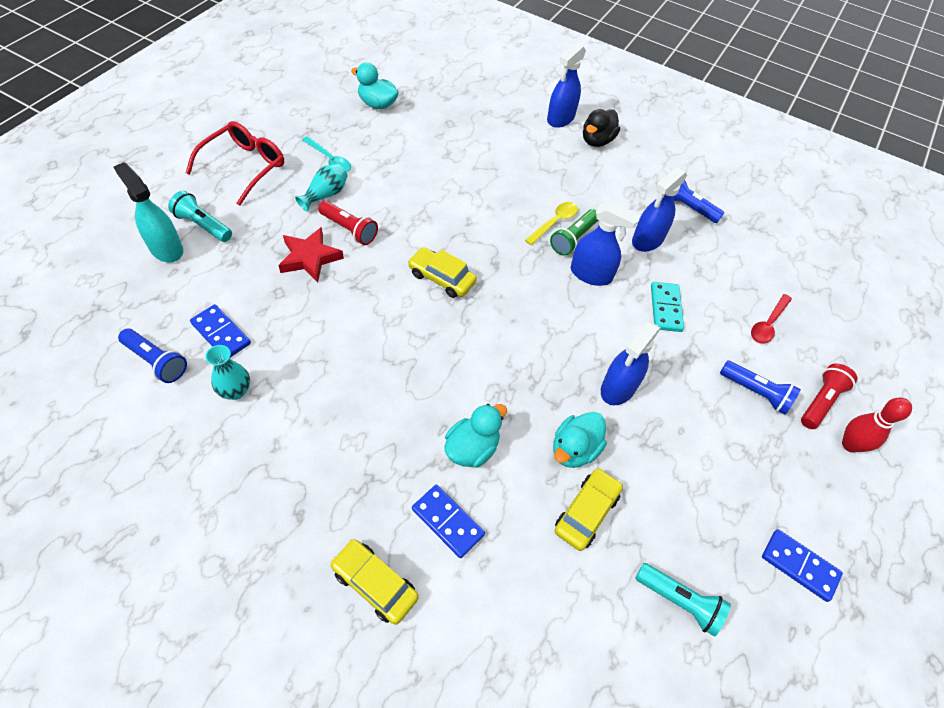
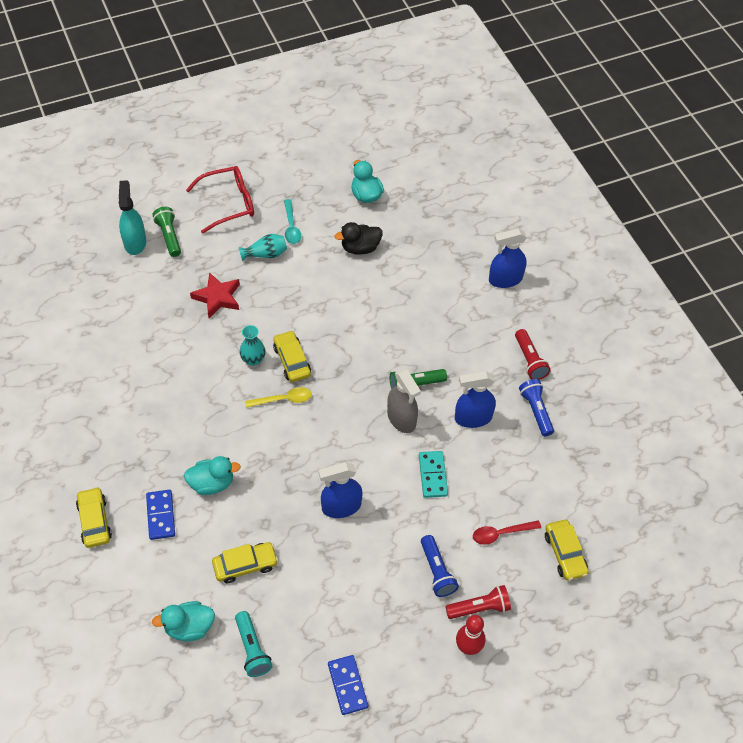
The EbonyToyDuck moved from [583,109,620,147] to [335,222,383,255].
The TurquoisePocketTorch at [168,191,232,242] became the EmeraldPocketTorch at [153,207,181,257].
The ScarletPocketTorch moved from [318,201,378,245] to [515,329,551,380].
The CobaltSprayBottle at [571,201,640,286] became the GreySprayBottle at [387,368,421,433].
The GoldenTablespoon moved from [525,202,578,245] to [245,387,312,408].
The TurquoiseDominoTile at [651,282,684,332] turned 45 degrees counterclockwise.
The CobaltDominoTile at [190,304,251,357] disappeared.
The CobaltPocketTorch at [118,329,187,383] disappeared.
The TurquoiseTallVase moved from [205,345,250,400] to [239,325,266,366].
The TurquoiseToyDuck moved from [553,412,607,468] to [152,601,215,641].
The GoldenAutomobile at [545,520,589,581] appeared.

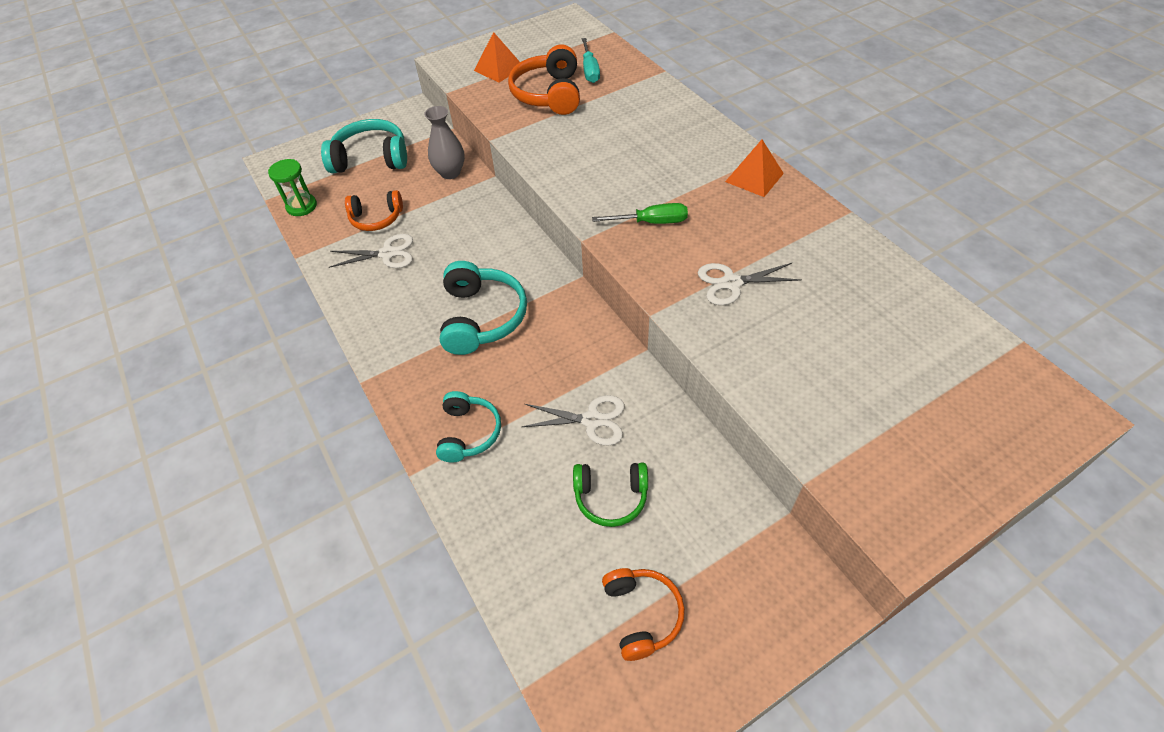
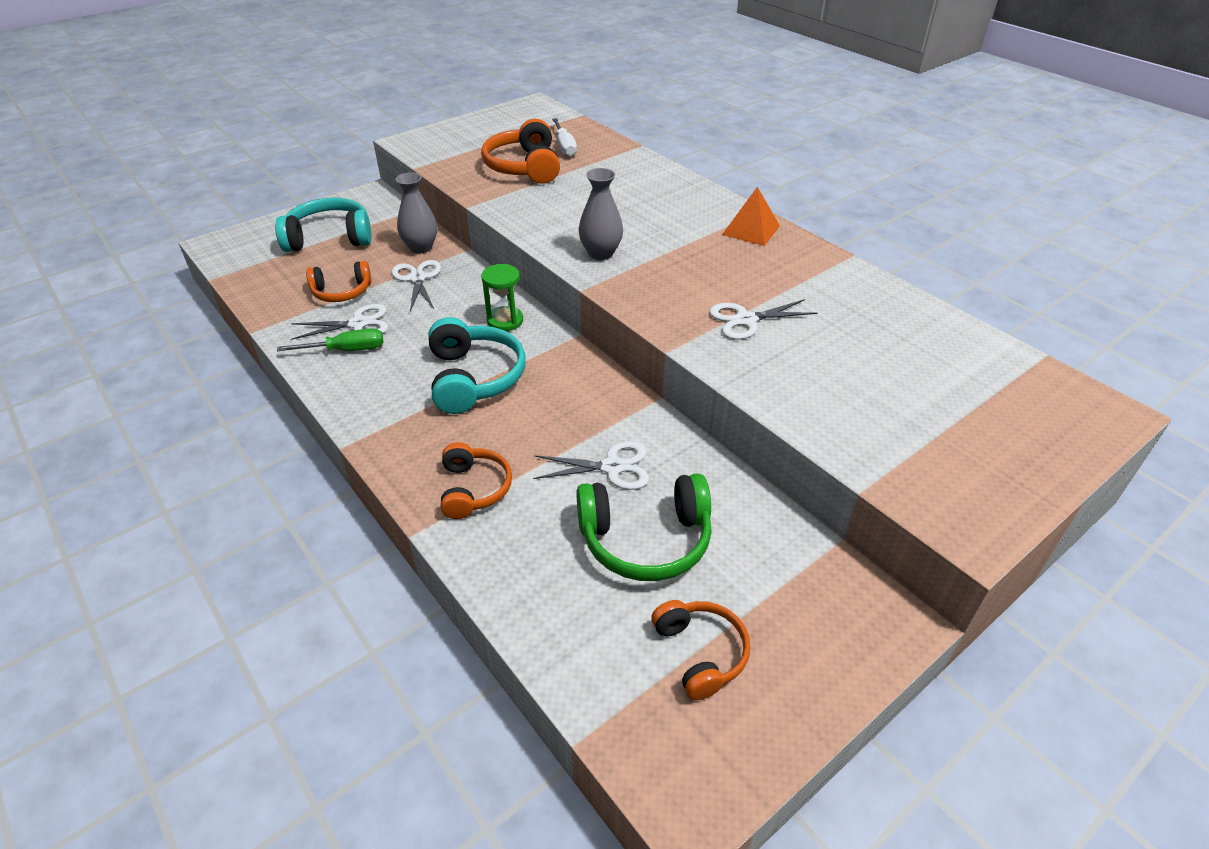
The OrangeColouredPyramid at [474,32,520,83] disappeared.
The TurquoiseScrewdriver at [582,38,600,83] became the WhiteScrewdriver at [552,118,577,156].
The EmeraldSandTimer moved from [268,159,317,216] to [481,264,523,331].
The EmeraldScrewdriver moved from [592,203,688,224] to [277,329,384,351].
The TurquoiseOverEarHeadphones at [436,391,501,463] became the OrangeColouredOverEarHeadphones at [441,442,512,519].
The EmeraldOverEarHeadphones at [573,463,648,527] changed to 1.56 times the size.
The GreyTallVase at [579,168,623,260] appeared.
The WhiteScissors at [392,260,441,311] appeared.

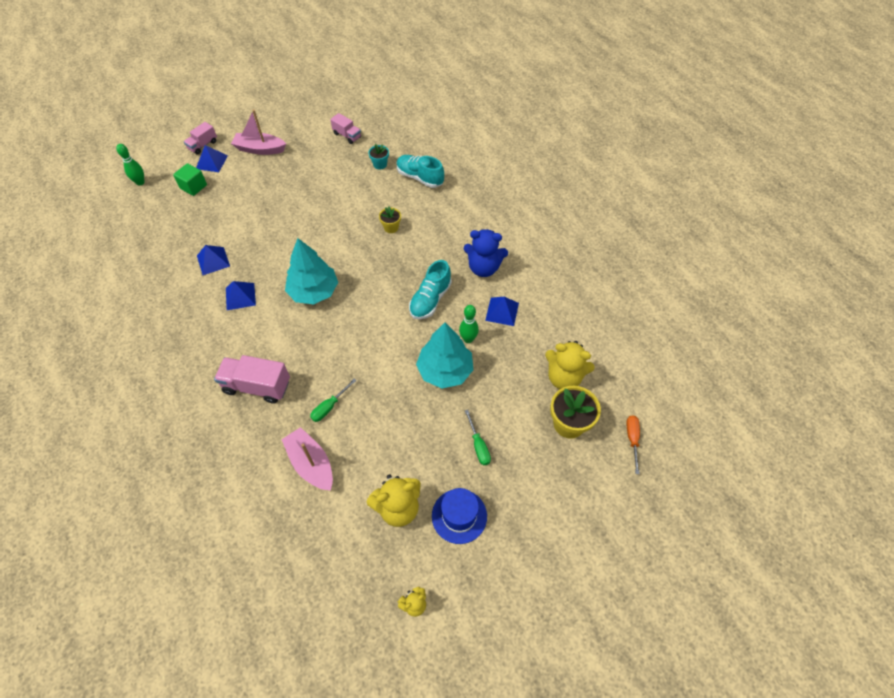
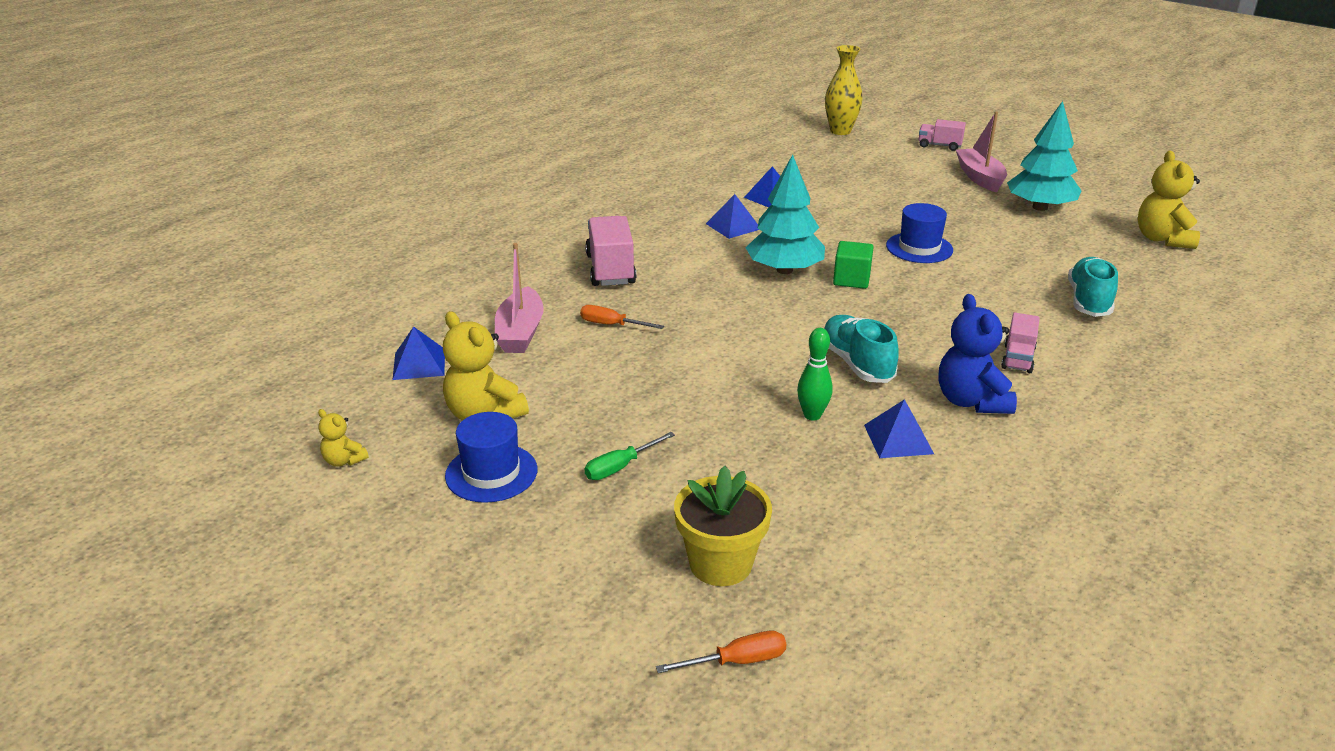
The RosyLorry moved from [330,113,361,144] to [1001,313,1040,373].
The EmeraldTenpin at [116,144,145,186] was replaced by the GoldenTallVase at [825,45,863,135].
The TurquoisePottedPlant at [368,144,389,170] disappeared.
The CobaltPyramid moved from [196,145,228,172] to [392,327,445,380].
The EmeraldBlock moved from [173,163,207,196] to [833,241,874,289].
The GoldenPottedPlant at [379,206,401,233] disappeared.
The TurquoiseLaceUpShoe at [409,260,452,319] turned 60 degrees clockwise.
The TurquoiseToyTree moved from [416,323,474,389] to [1007,101,1081,211].
The GoldenTeddyBear moved from [545,341,595,389] to [1138,151,1200,249].
The EmeraldScrewdriver at [310,379,357,422] became the OrangeColouredScrewdriver at [580,305,664,329].
The RosyBoat at [281,427,333,491] turned 150 degrees clockwise.
The CobaltTallHat at [886,203,953,263] appeared.

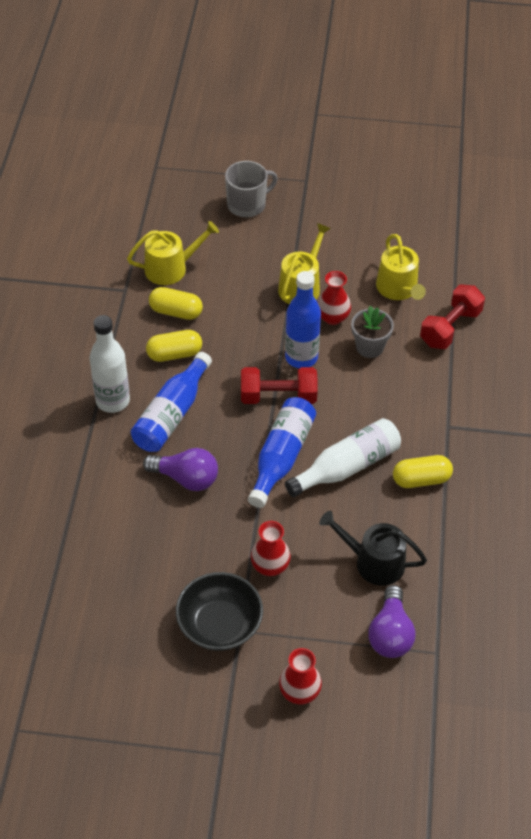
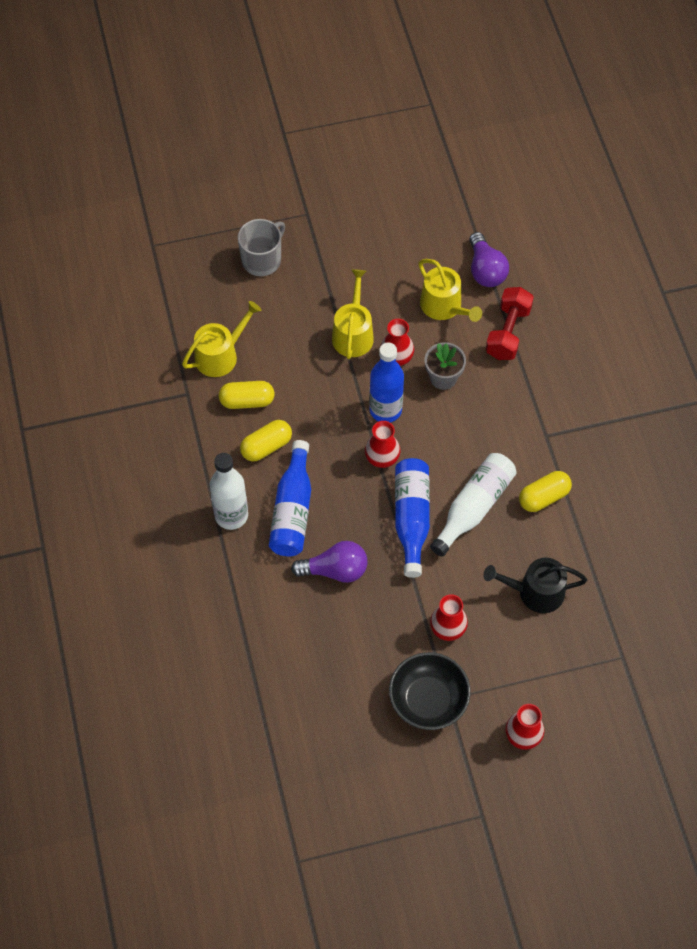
The ScarletHandWeight at [241,367,317,404] was replaced by the ScarletTallVase at [365,421,400,468].
The VioletLightBulb moved from [368,585,415,658] to [469,232,509,287].

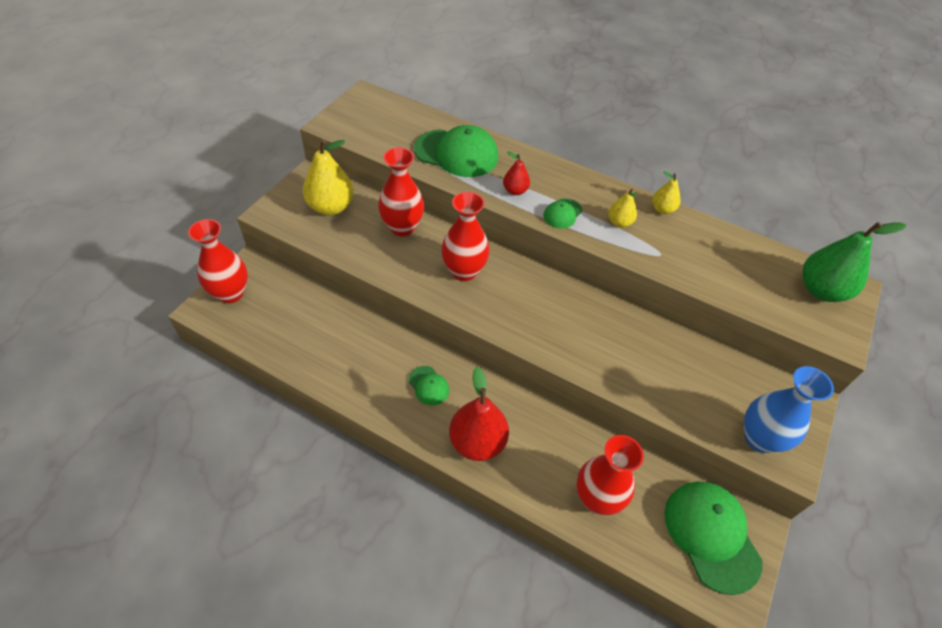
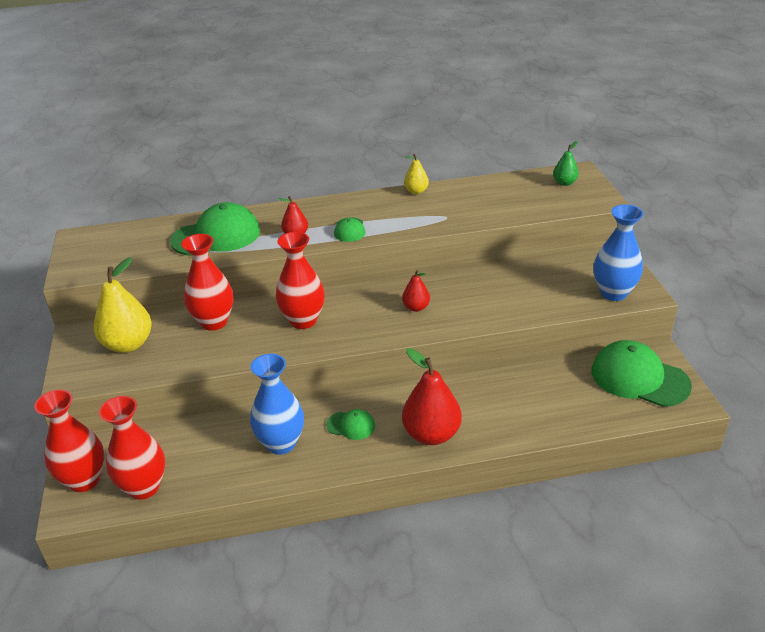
The GoldenPear at [608,188,637,228] disappeared.
The EmeraldPear at [802,222,906,302] changed to 0.53 times the size.
The ScarletTallVase moved from [576,435,644,515] to [99,396,165,500].
The ScarletPear at [402,270,430,312] appeared.
The CobaltTallVase at [250,354,304,455] appeared.

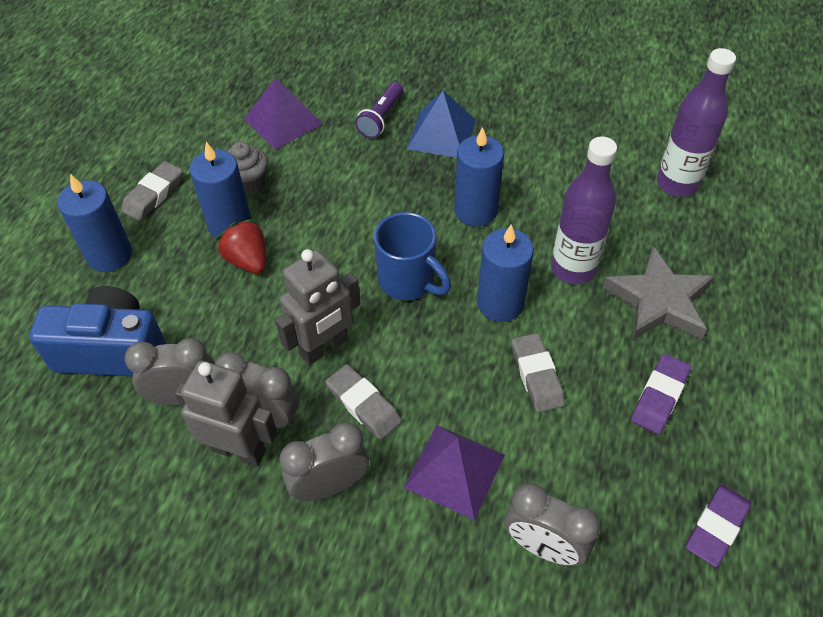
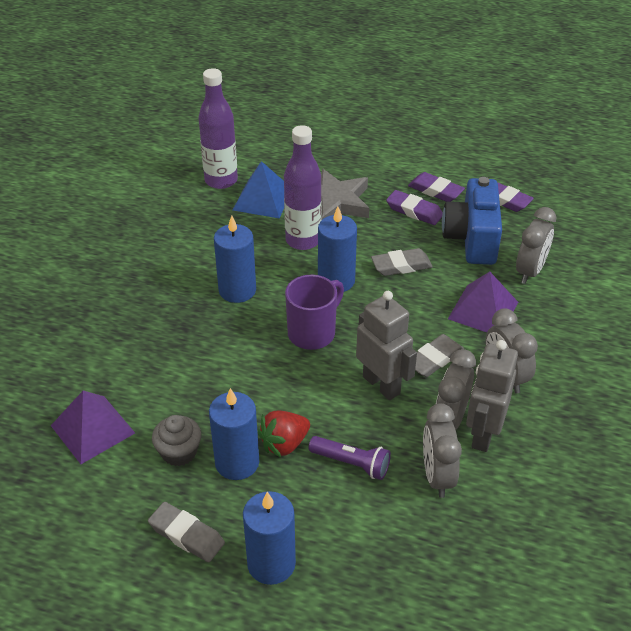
The VioletPocketTorch moved from [355,82,403,138] to [309,436,391,480].
The CobaltPyramid moved from [407,91,476,158] to [233,161,284,218].
The CobaltCoffeeMug at [374,212,451,300] became the VioletCoffeeMug at [285,274,344,350].
The CobaltCompactCamera moved from [29,286,167,376] to [442,177,502,265].
The VioletPencilEraser at [408,172,465,202] appeared.

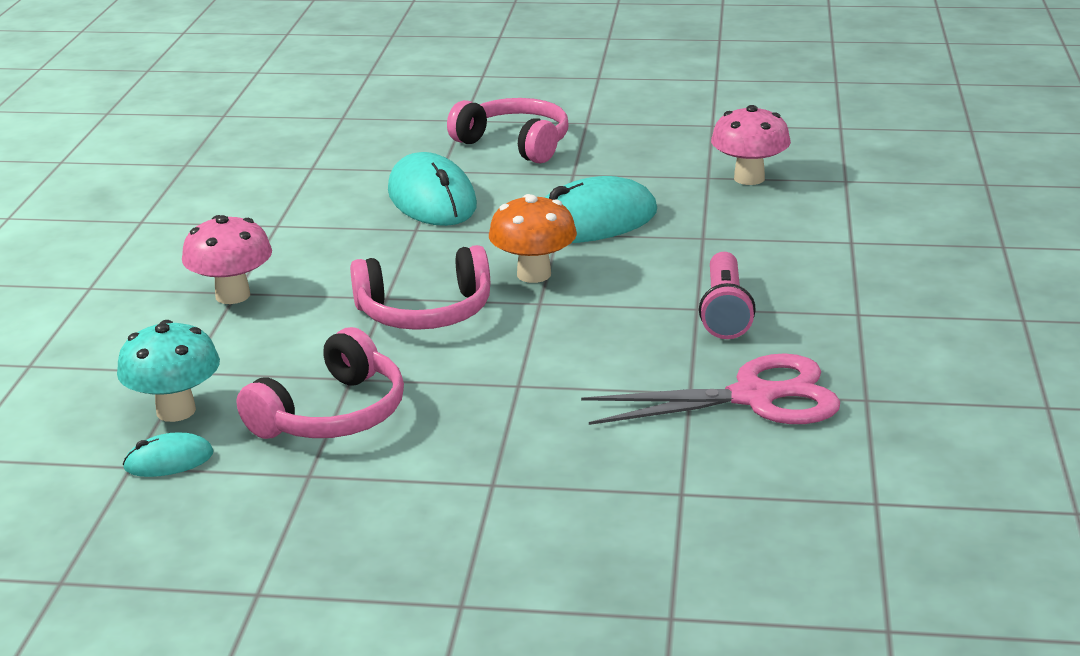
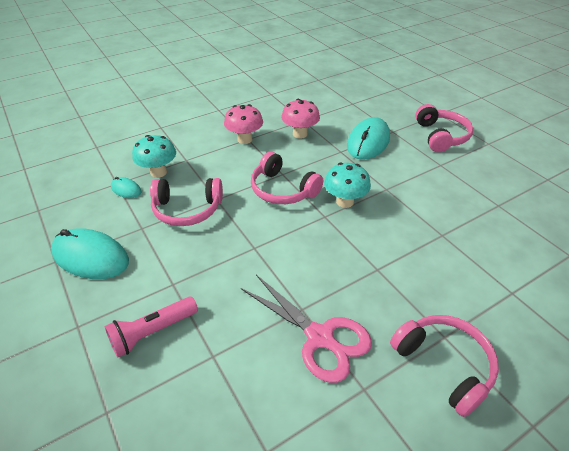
The RosyMushroom moved from [711,105,791,185] to [281,99,320,139].
The TurquoiseMouse moved from [545,176,657,243] to [51,228,129,279].
The OrangeColouredMushroom at [489,194,577,283] became the TurquoiseMushroom at [324,163,371,208].
The RosyPocketTorch moved from [699,252,756,339] to [105,297,198,358].
The RosyOverEarHeadphones at [390,315,499,417] appeared.

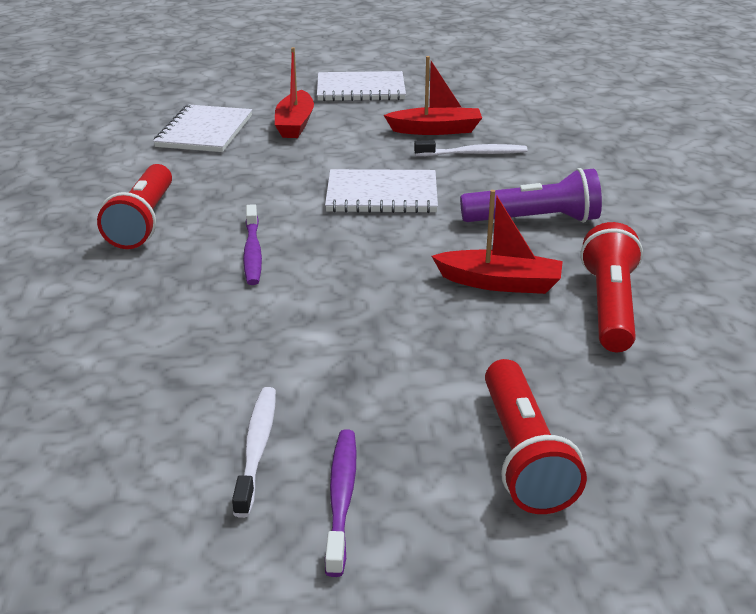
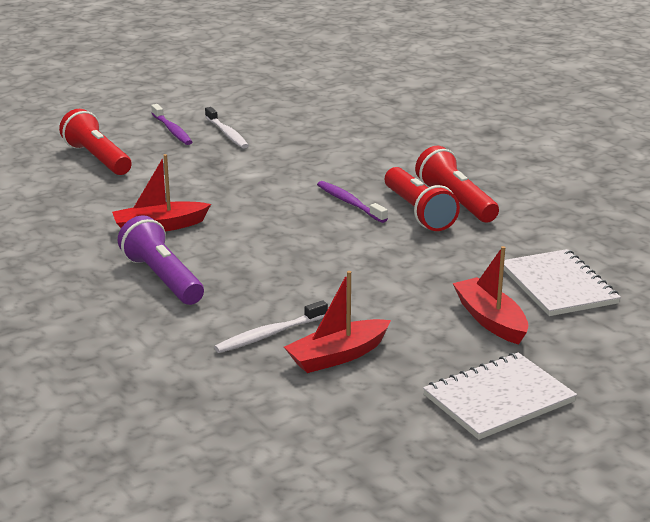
The VioletPocketTorch at [460,168,602,223] turned 90 degrees clockwise.
The WhiteNotebook at [325,169,438,213] disappeared.
The ScarletPocketTorch moved from [580,222,643,352] to [385,167,460,231].

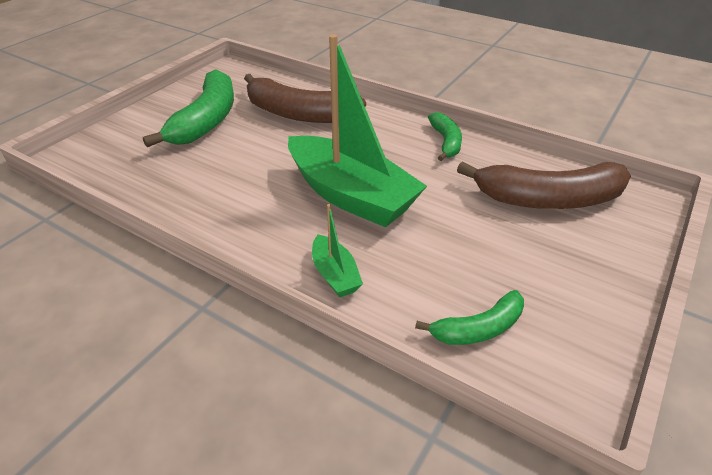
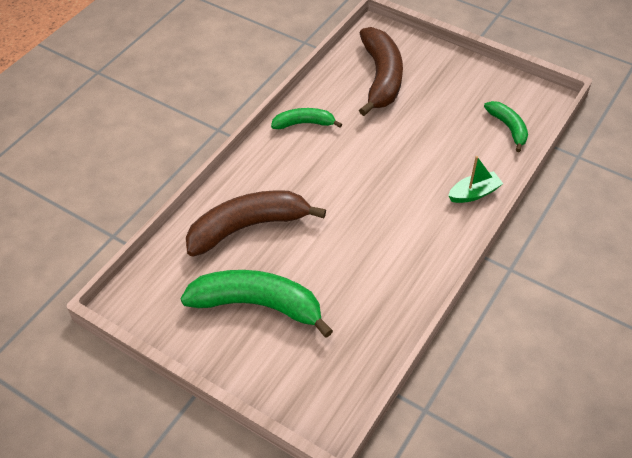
The EmeraldBoat at [288,34,427,227] disappeared.
The RussetBanana at [244,74,366,123] turned 135 degrees counterclockwise.

